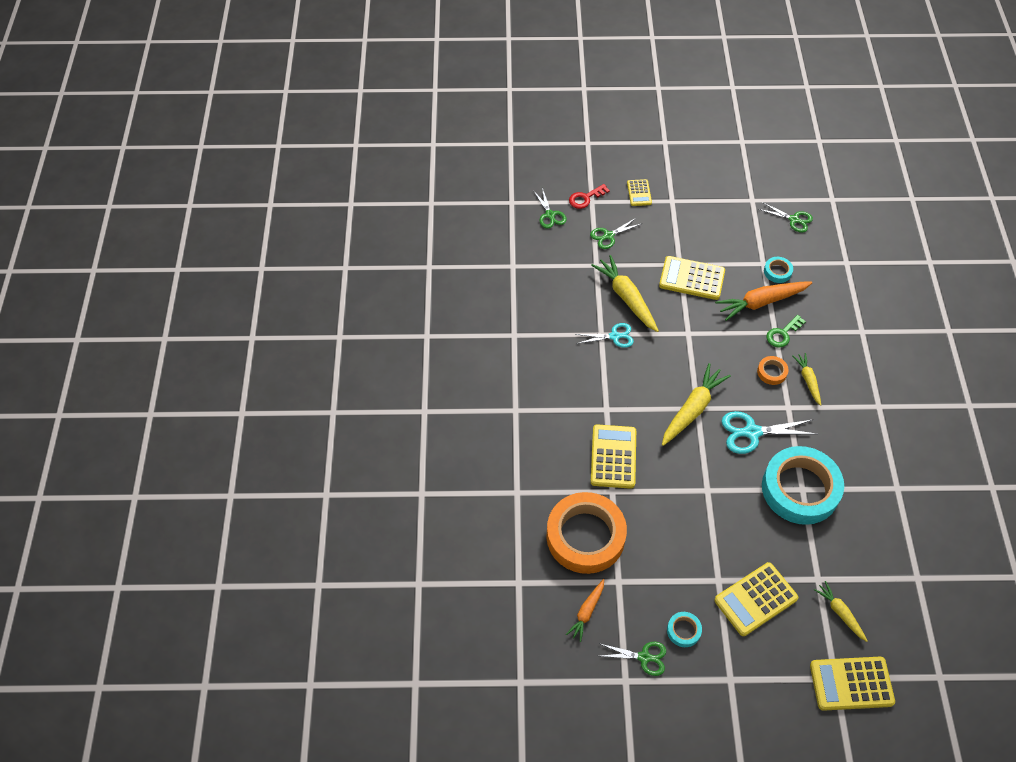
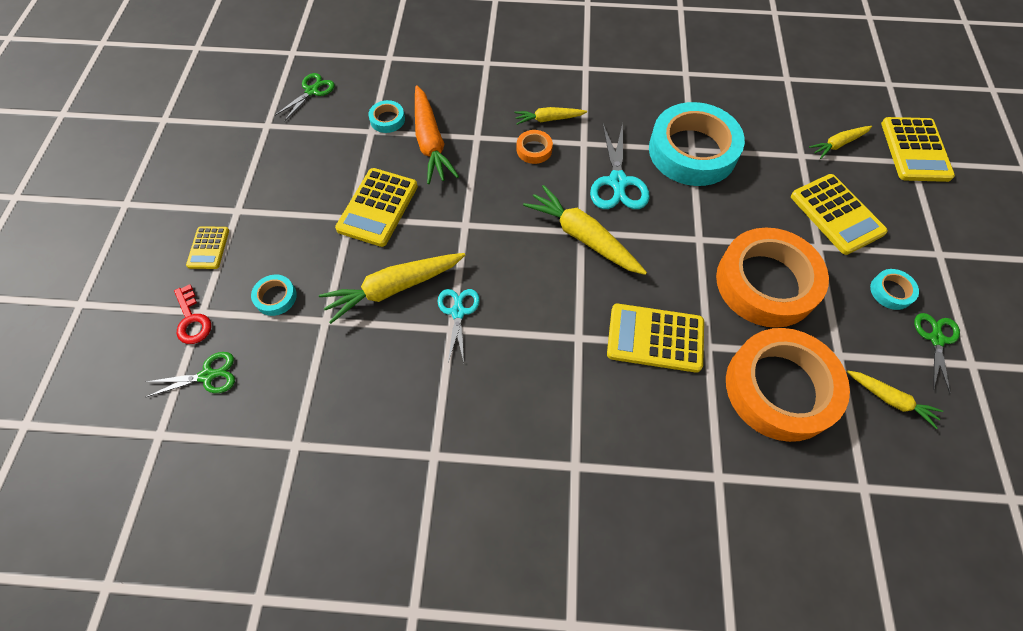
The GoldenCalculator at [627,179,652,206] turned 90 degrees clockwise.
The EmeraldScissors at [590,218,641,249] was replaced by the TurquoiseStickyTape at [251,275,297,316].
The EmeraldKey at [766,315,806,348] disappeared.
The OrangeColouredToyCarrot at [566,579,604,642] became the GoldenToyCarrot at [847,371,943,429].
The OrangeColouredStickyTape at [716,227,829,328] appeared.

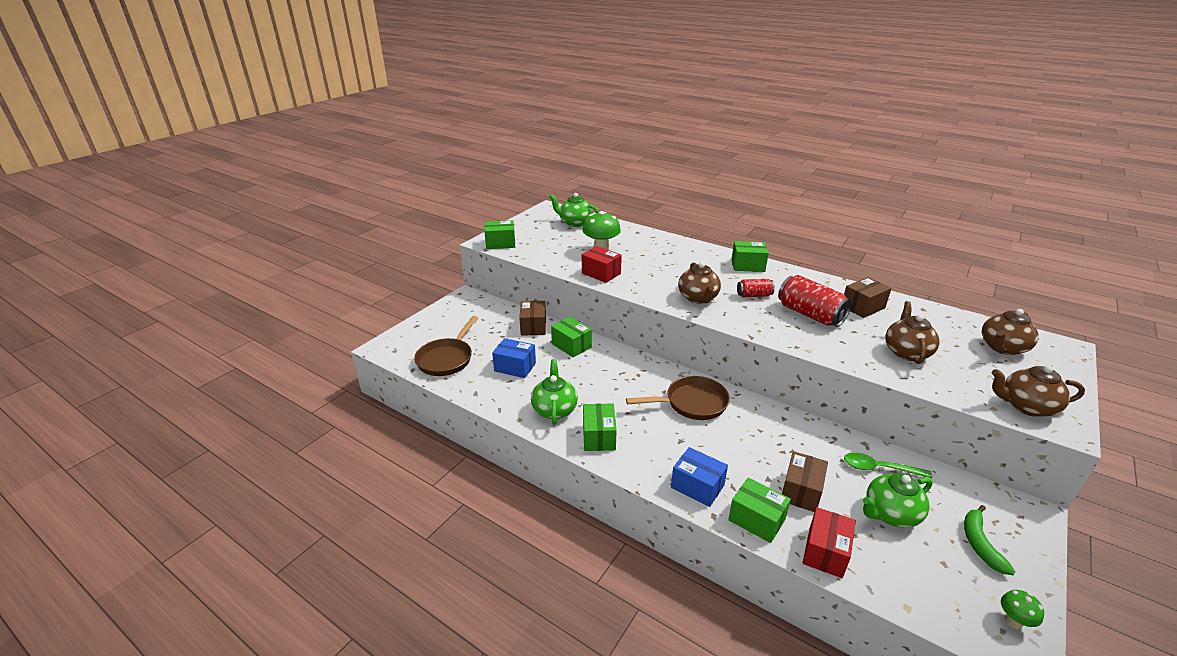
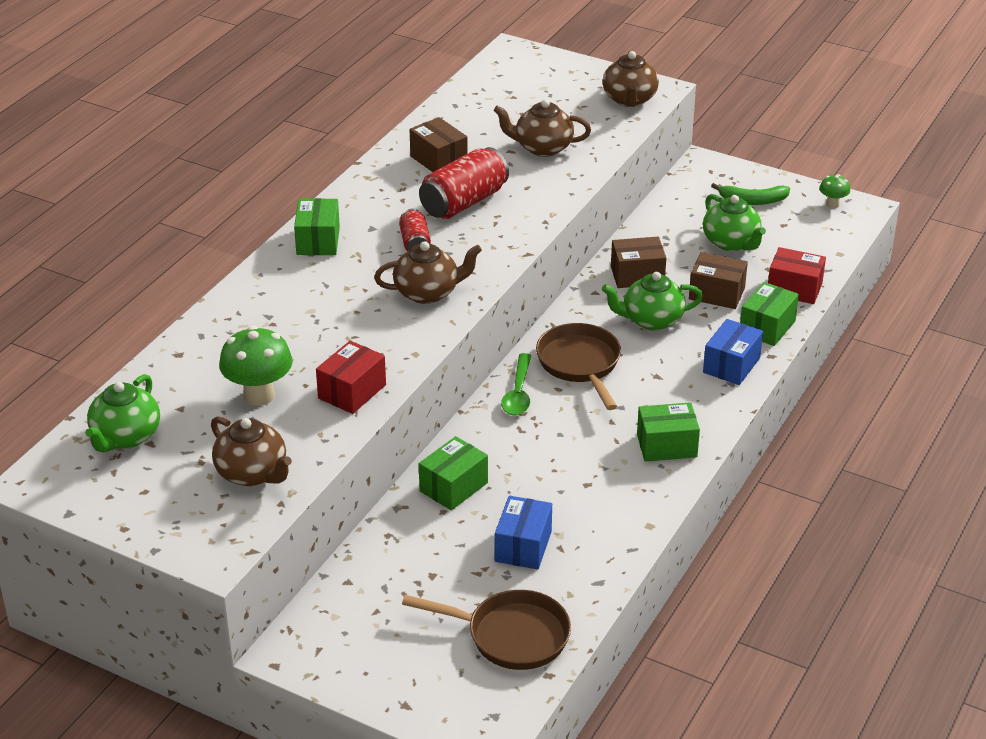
The EmeraldBox at [484,220,515,249] disappeared.
The RussetBox moved from [519,301,546,336] to [611,237,666,288].
The RussetTeapot moved from [982,309,1039,355] to [211,416,292,486].
The EmeraldTeapot moved from [531,359,578,425] to [602,272,703,331].
The EmeraldTablespoon moved from [844,452,932,478] to [501,353,531,415].

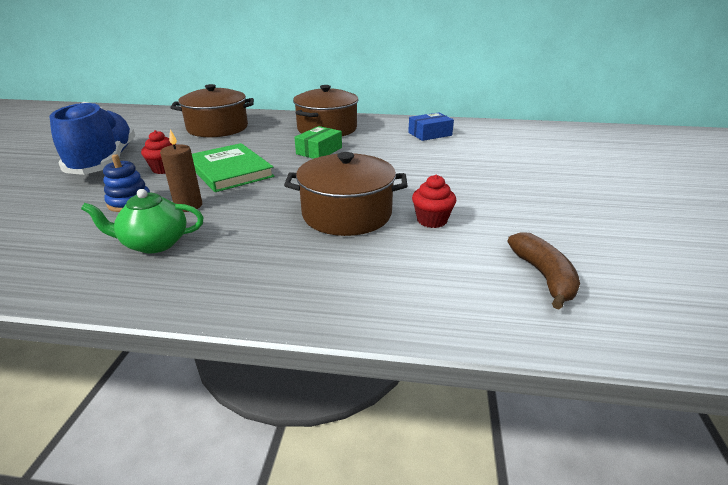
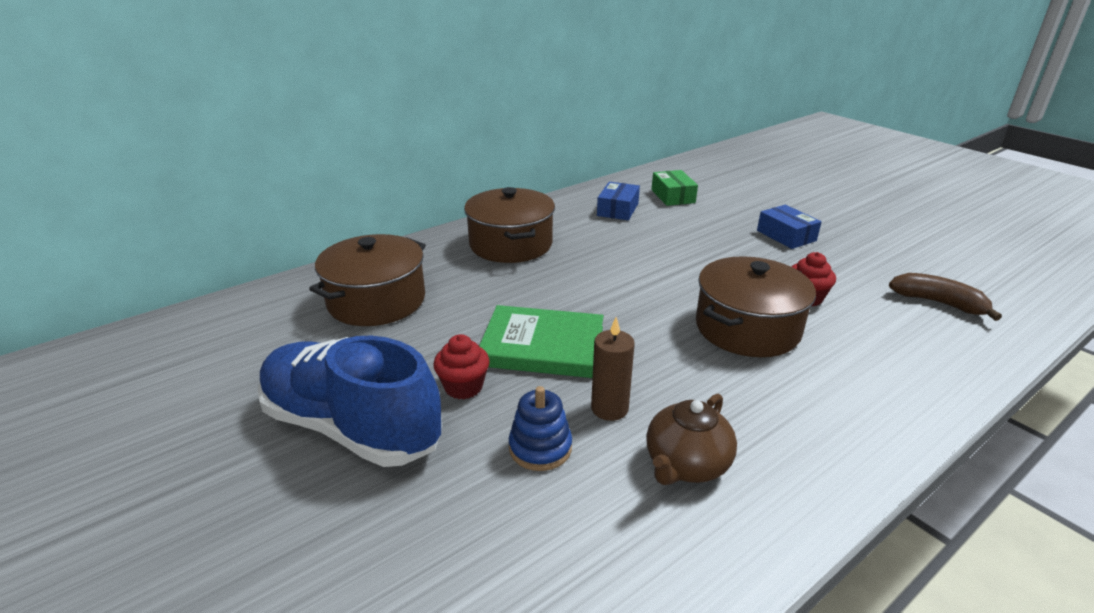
The EmeraldBox moved from [294,126,342,159] to [651,170,698,206].
The EmeraldTeapot at [81,189,204,253] became the RussetTeapot at [646,394,737,485].
The CobaltBox at [757,205,822,249] appeared.

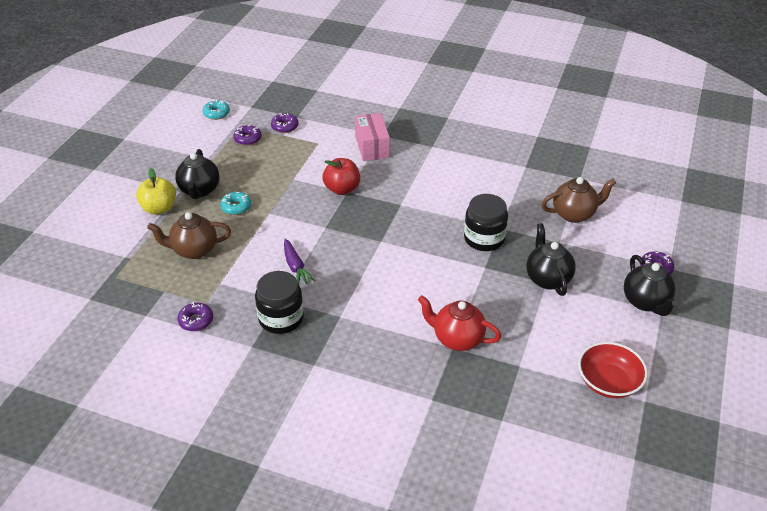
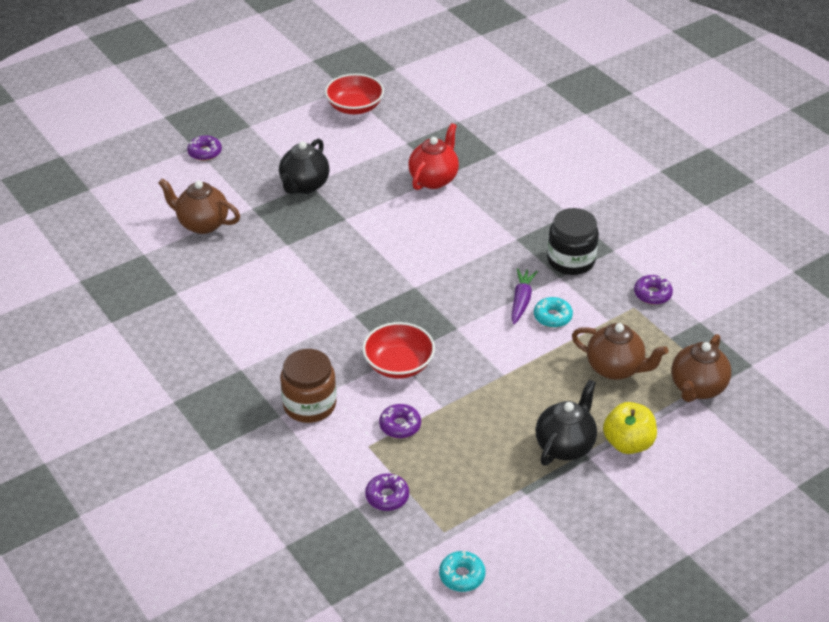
The RosyBox at [355,113,390,161] was replaced by the RussetJamJar at [280,349,337,423].
The VioletDonut moved from [233,125,262,146] to [379,404,421,438].
The ScarletApple at [322,158,360,195] was replaced by the ScarletBowl at [362,322,435,379].
The TurquoiseDonut moved from [220,192,251,215] to [534,297,573,328].
The EbonyJamJar at [464,194,508,251] disappeared.
The EbonyTeapot at [624,255,678,316] disappeared.
The ScarletTeapot at [418,295,501,351] turned 120 degrees counterclockwise.
The RussetTeapot at [672,334,731,402] appeared.

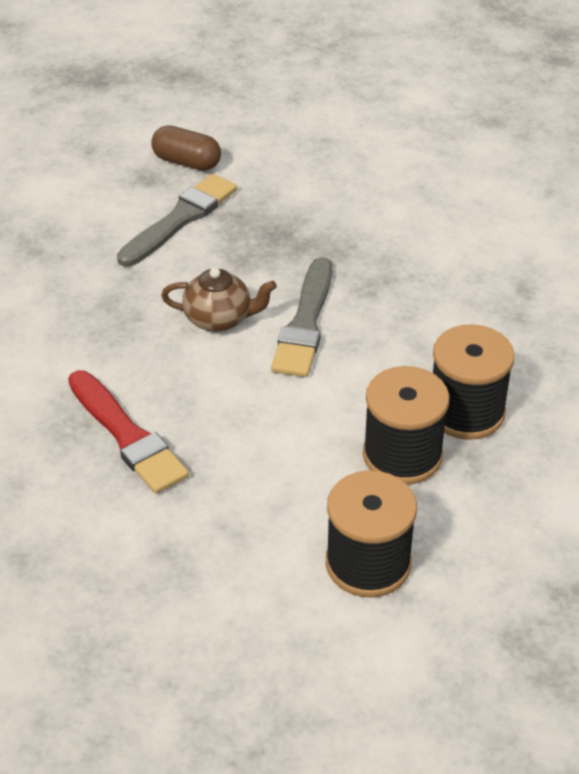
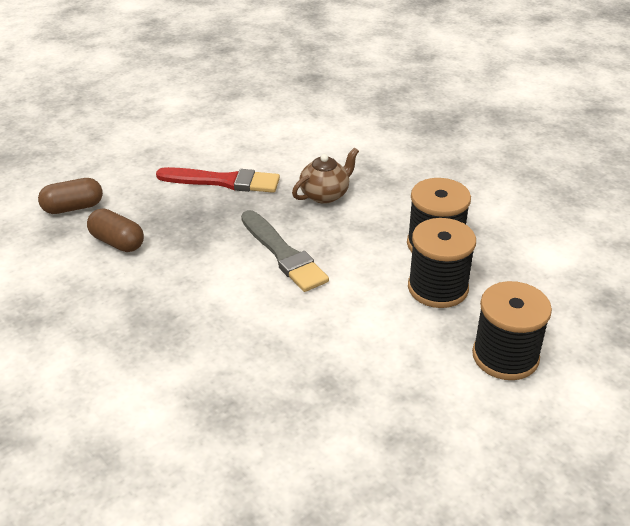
The GreyPaintbrush at [117,174,237,267] was replaced by the RussetPill at [87,208,144,252].
The RussetTeapot moved from [161,267,277,332] to [292,148,359,204].
The ScarletPaintbrush moved from [68,370,189,494] to [156,167,280,193].

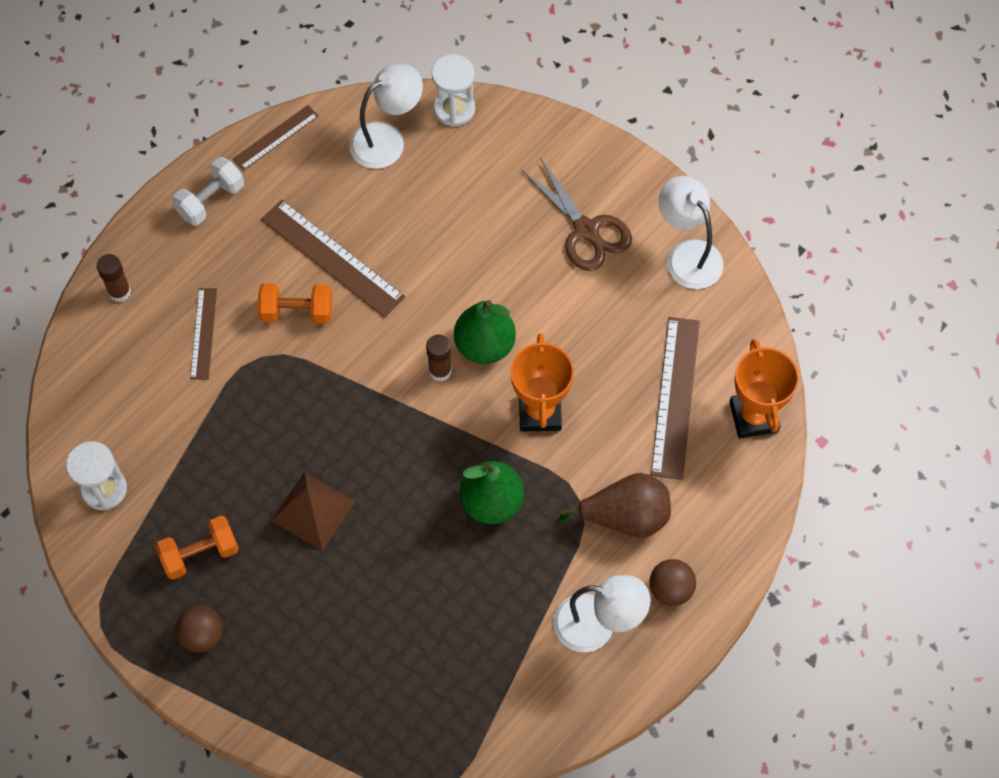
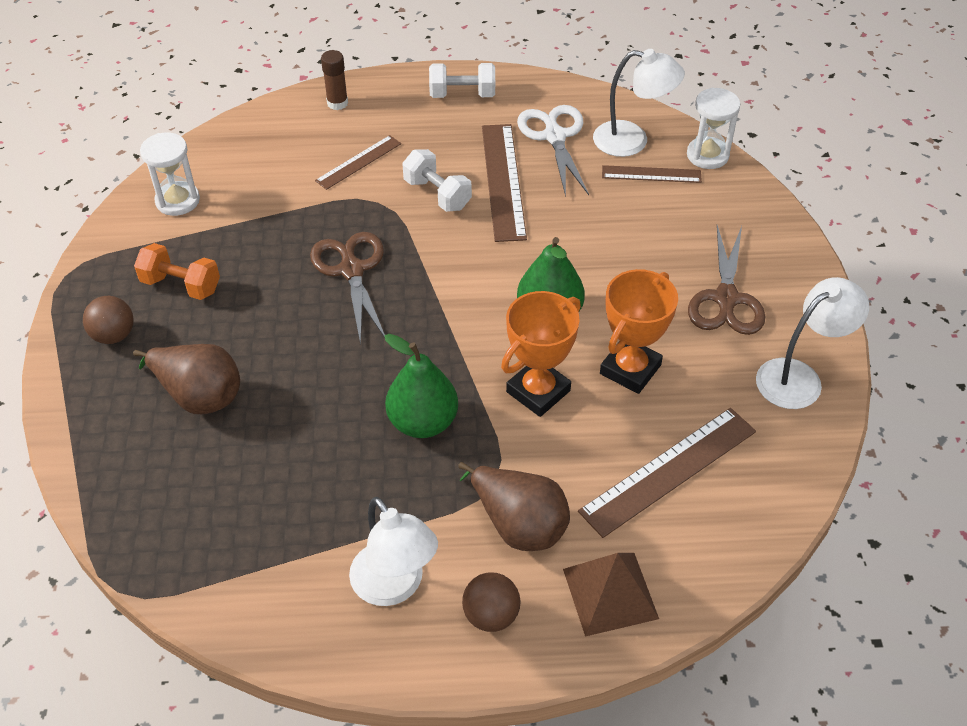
The RussetMeasuringStick moved from [233,105,319,171] to [602,165,702,183].
The WhiteReadingLamp at [659,176,723,289] turned 45 degrees clockwise.
The OrangeColouredHandWeight at [258,283,332,324] became the WhiteHandWeight at [402,149,472,212].
The RussetGlue at [426,335,452,381] disappeared.
The OrangeColouredTrophy moved from [730,339,799,439] to [600,269,678,394].
The RussetPyramid moved from [271,472,355,551] to [563,553,659,637].
The WhiteScissors at [517,105,589,197] appeared.
The RussetScissors at [310,232,385,345] appeared.
The RussetPear at [133,344,240,414] appeared.

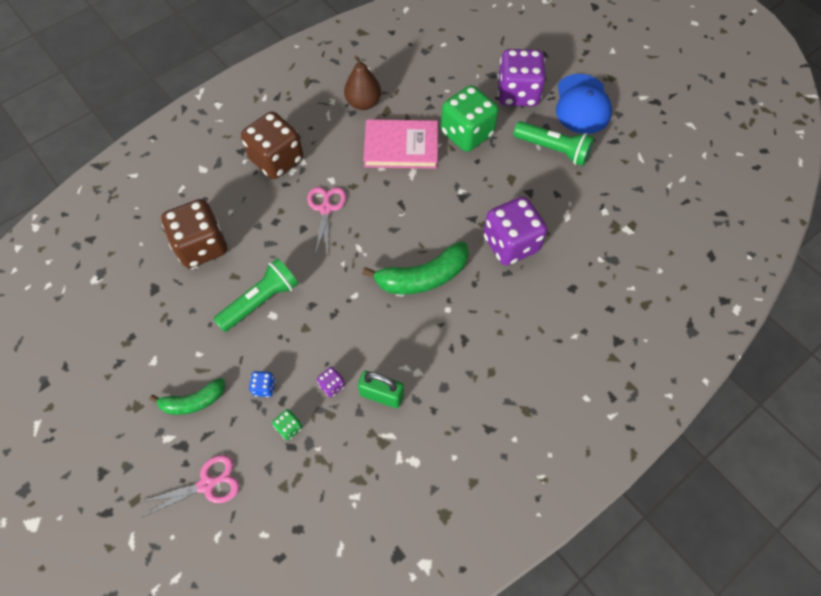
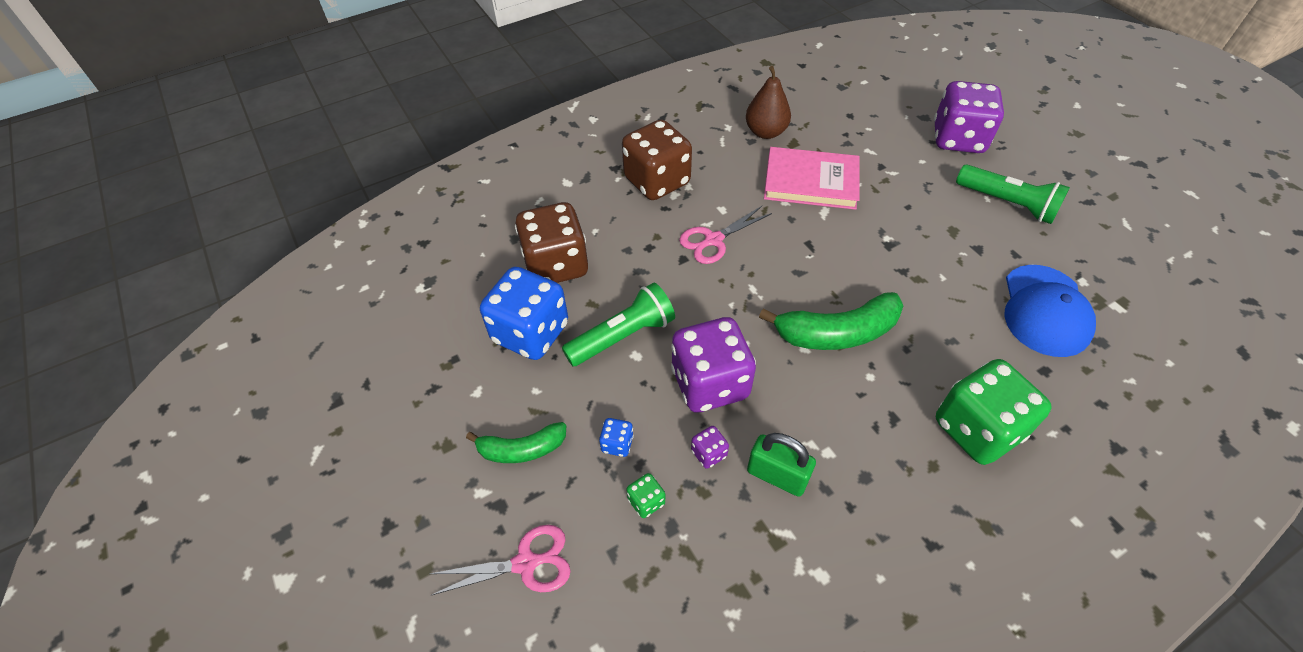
The CobaltBaseballCap moved from [556,74,612,134] to [1005,265,1096,357].
The EmeraldDie moved from [441,85,499,152] to [936,359,1052,465].
The RosyScissors at [307,187,346,256] turned 135 degrees counterclockwise.
The VioletDie moved from [483,197,547,265] to [671,317,756,412].
The CobaltDie at [480,267,568,360] appeared.

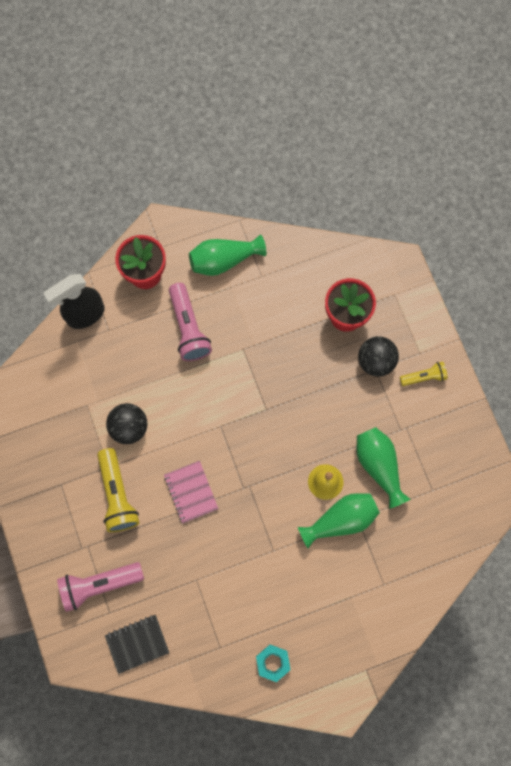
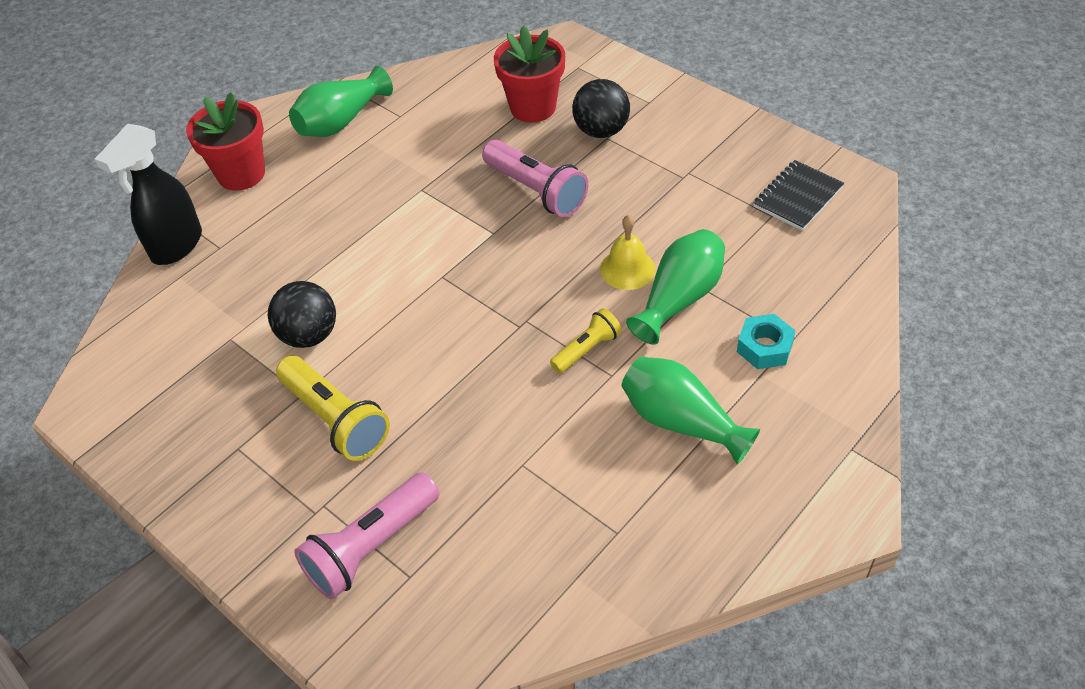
The RosyPocketTorch moved from [169,283,212,361] to [482,140,588,217].
The GoldenPocketTorch moved from [400,361,448,386] to [550,308,622,373].
The EmeraldTallVase moved from [356,427,410,509] to [621,356,760,465].
The RosyNotebook at [164,461,218,524] disappeared.
The EbonyNotebook moved from [105,615,169,674] to [753,160,844,231].
The TurquoiseNut moved from [256,644,290,682] to [737,314,796,369].

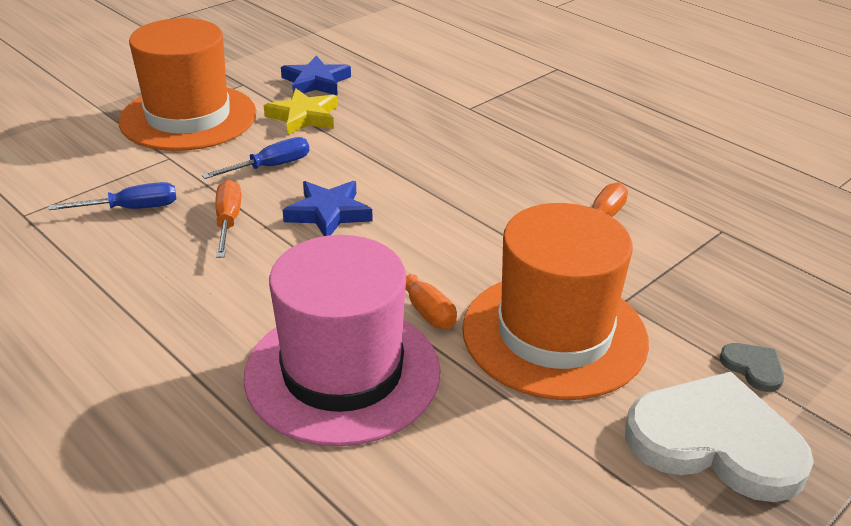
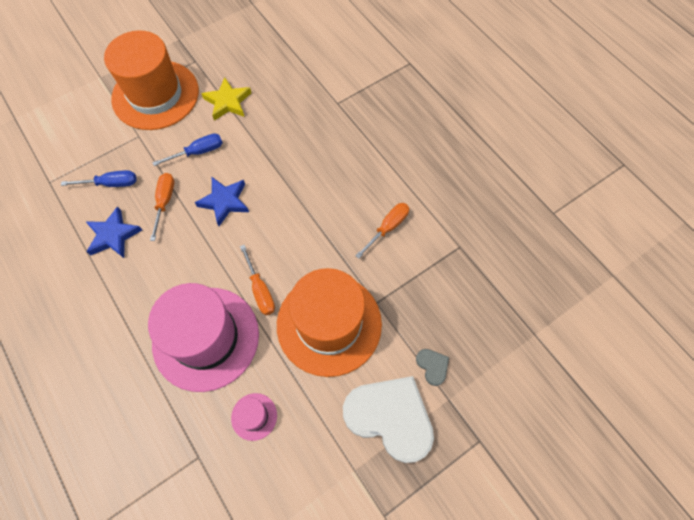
The CobaltFivePointedStar moved from [281,56,351,96] to [86,206,142,258].
The RosyTallHat at [231,393,277,441] appeared.

